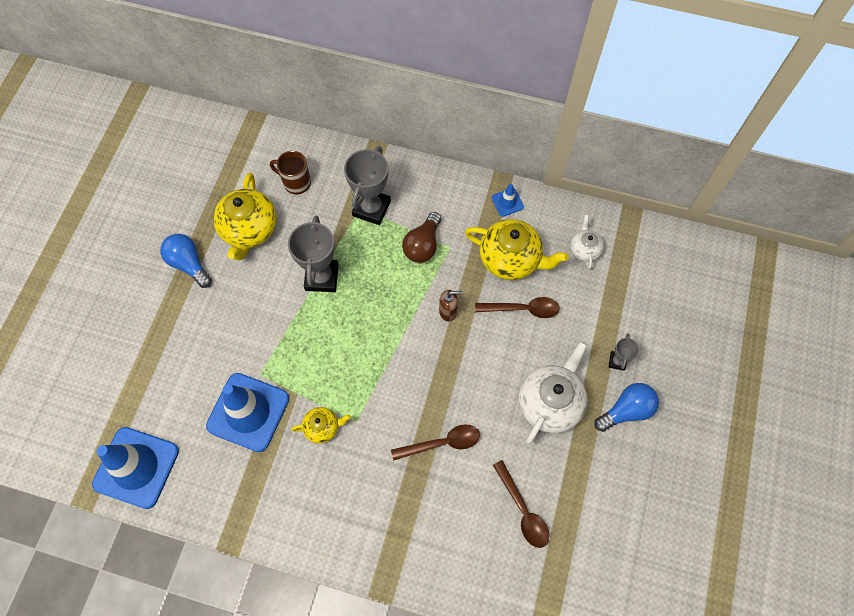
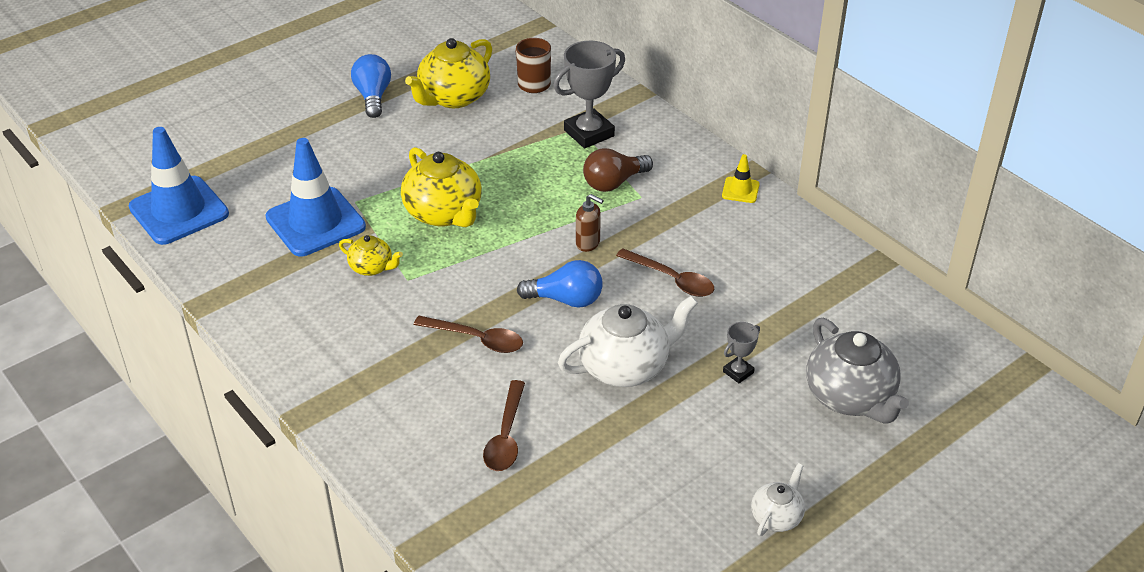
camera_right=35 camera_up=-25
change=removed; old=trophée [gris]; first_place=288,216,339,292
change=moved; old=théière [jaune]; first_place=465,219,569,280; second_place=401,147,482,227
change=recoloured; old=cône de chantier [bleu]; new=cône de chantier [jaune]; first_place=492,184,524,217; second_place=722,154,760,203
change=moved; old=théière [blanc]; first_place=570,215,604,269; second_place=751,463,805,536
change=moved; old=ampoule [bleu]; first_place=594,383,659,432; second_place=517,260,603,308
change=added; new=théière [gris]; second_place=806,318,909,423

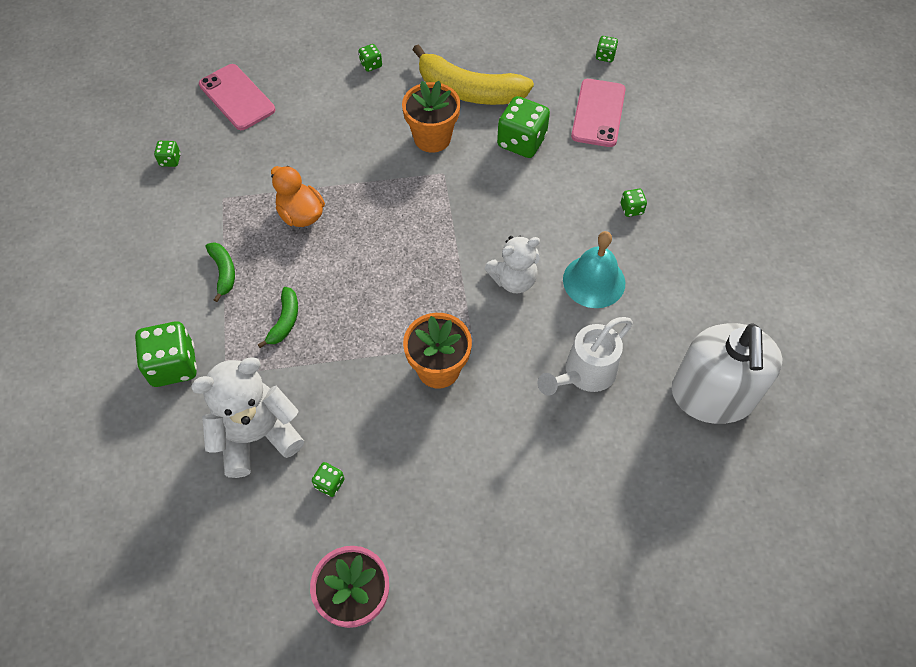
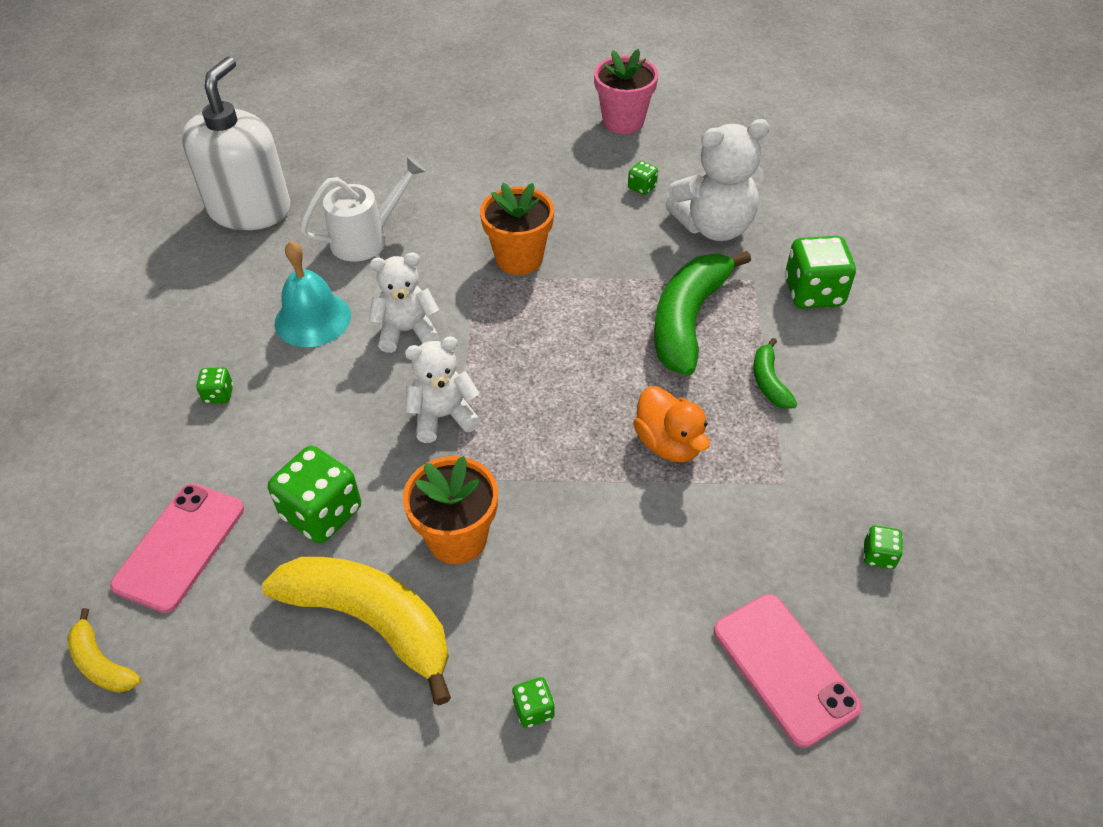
camera_right=-170 camera_up=-10
change=resized; old=banane [vert]; first_place=257,287,298,348; second_place=654,251,751,376; factor=2.1
change=replaced; old=dé [vert]; new=banane [jaune]; first_place=596,36,618,62; second_place=67,608,141,693
change=added; new=ours en peluche [blanc]; second_place=405,336,481,443

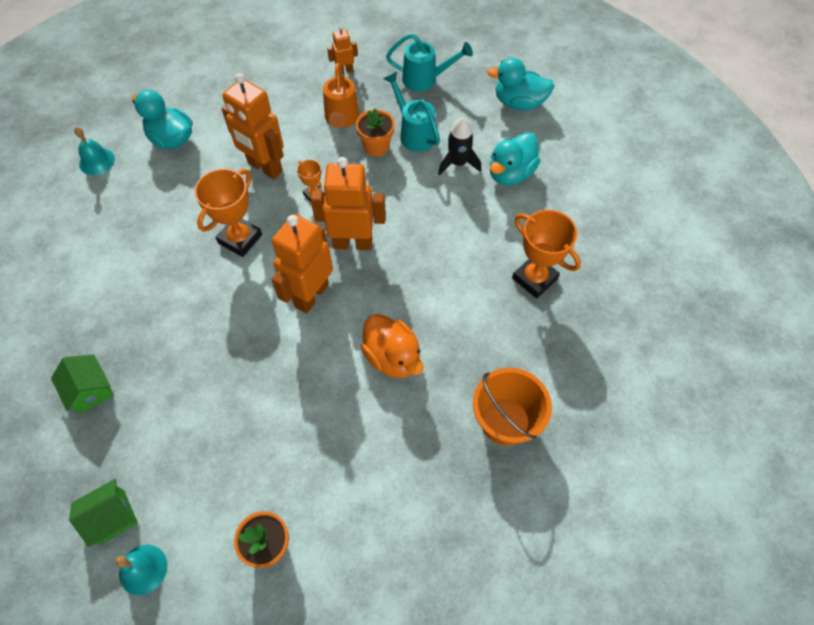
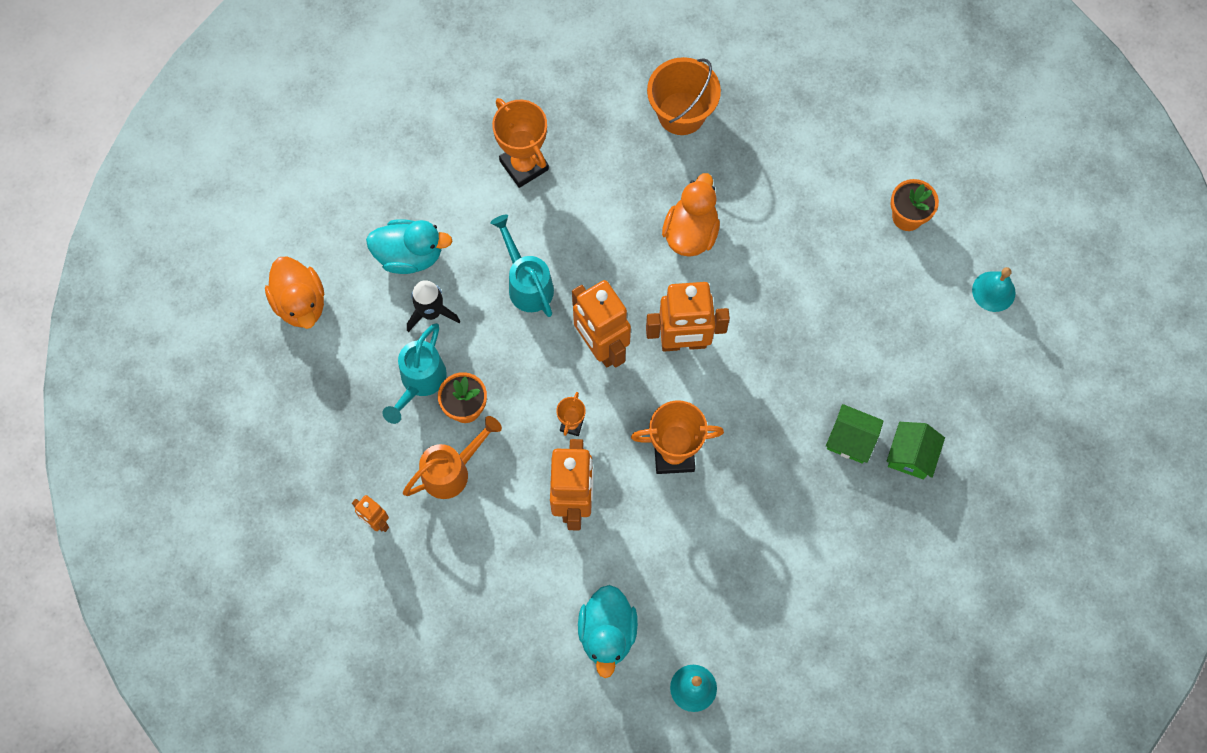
camera_right=-125 camera_up=10
change=moved; old=maison [vert]; first_place=69,479,138,547; second_place=826,404,884,464
change=moved; old=arrosoir [turquoise]; first_place=386,33,473,91; second_place=490,215,554,317
change=recoloured; old=canard [turquoise]; new=canard [orange]; first_place=487,58,554,110; second_place=265,256,324,329
change=turned; old=trophée [orange]; first_place=512,210,581,298; second_place=492,98,549,188; degrees=-45

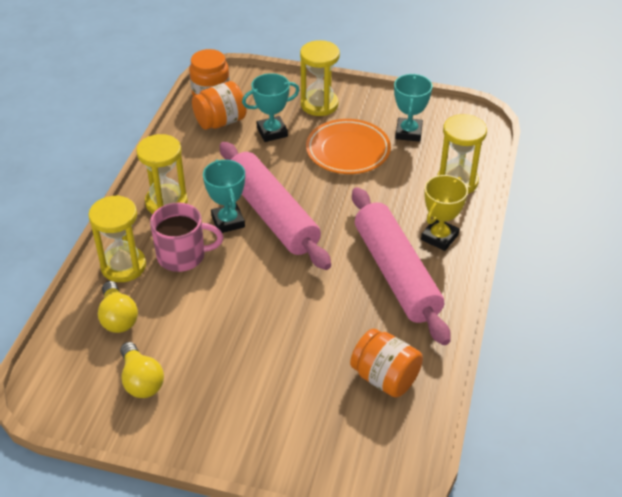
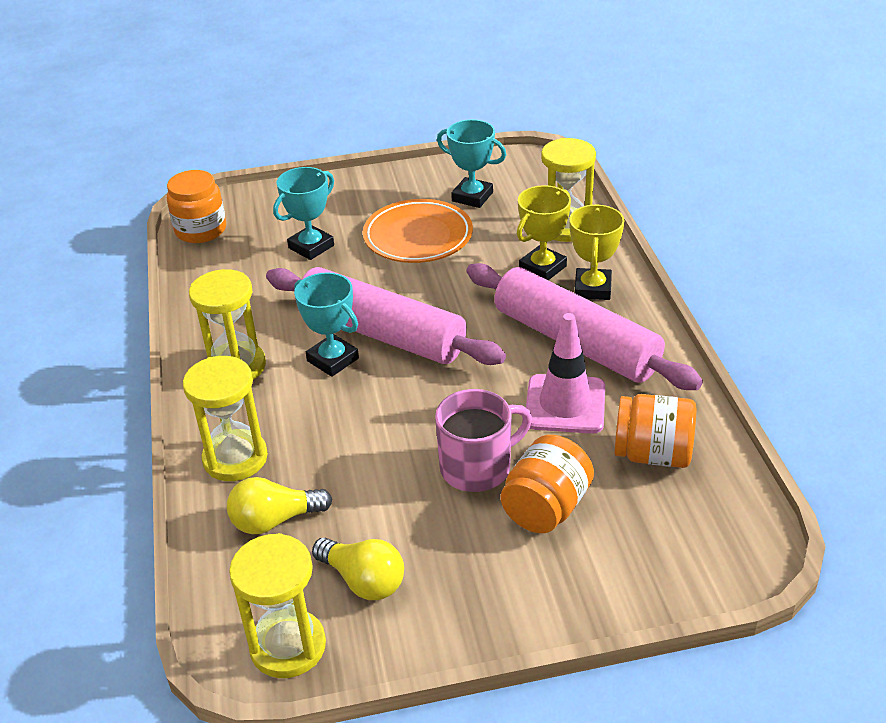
camera_right=-25 camera_up=-5
change=turned; old=ampoule [jaune]; first_place=98,281,138,333; second_place=227,477,332,534; degrees=120
change=moved; old=tasse [rose]; first_place=150,203,223,272; second_place=435,389,532,492
change=moved; old=bocal [orange]; first_place=192,81,247,130; second_place=501,435,594,533
change=moved; old=sablier [jaune]; first_place=300,40,340,116; second_place=229,533,326,678
change=turned; old=trophée [turquoise]; first_place=394,74,432,142; second_place=437,119,506,208; degrees=-45
change=added; new=trophée [jaune]; second_place=517,185,571,280
change=added; new=cône de chantier [rose]; second_place=526,313,605,434

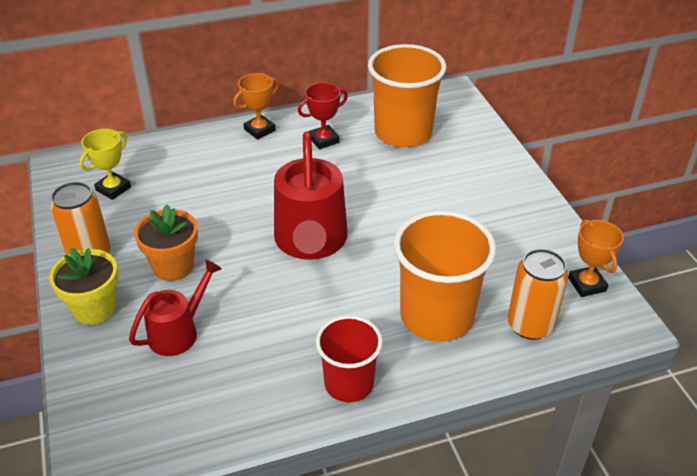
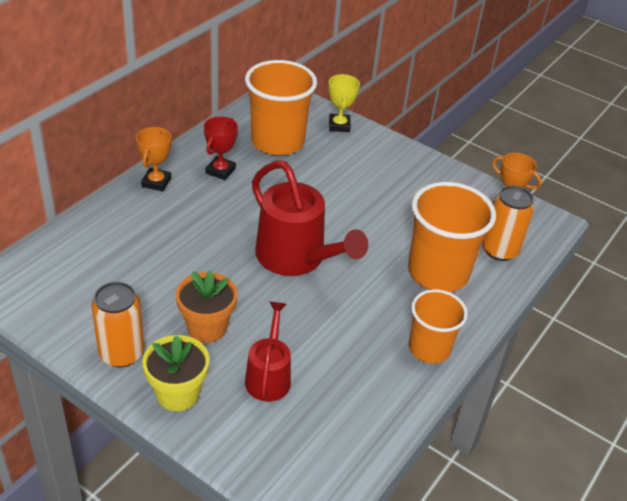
camera_right=-40 camera_up=0
change=moved; old=trophée [jaune]; first_place=79,129,131,200; second_place=329,74,360,132
change=recoloured; old=gobelet [rouge]; new=gobelet [orange]; first_place=316,315,383,402; second_place=409,289,468,363

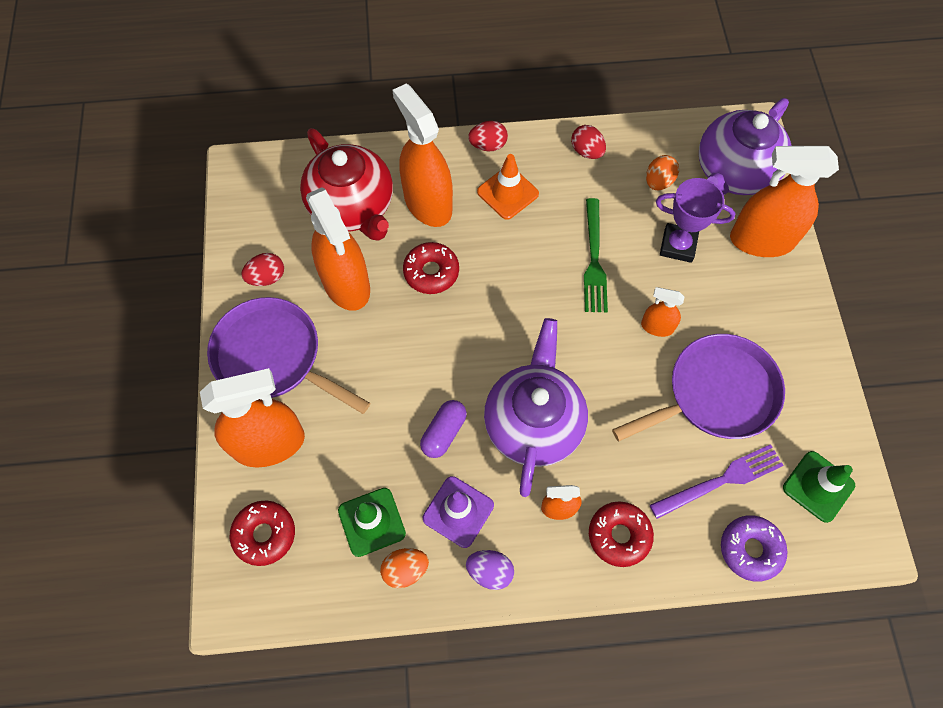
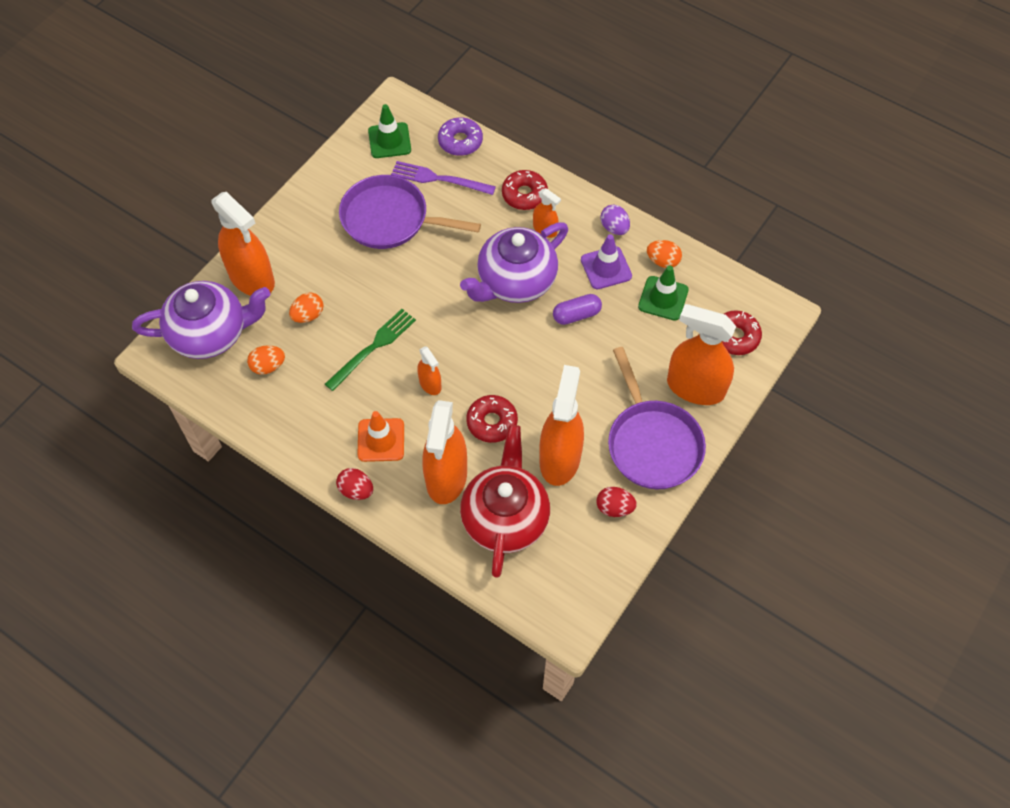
camera_right=-140 camera_up=-5
change=removed; old=œuf [rouge]; first_place=571,125,606,159
change=moved; old=vaporisateur [orange]; first_place=641,287,684,337; second_place=417,346,441,395
change=replaced; old=trophée [violet]; new=œuf [orange]; first_place=656,178,736,263; second_place=289,293,324,323

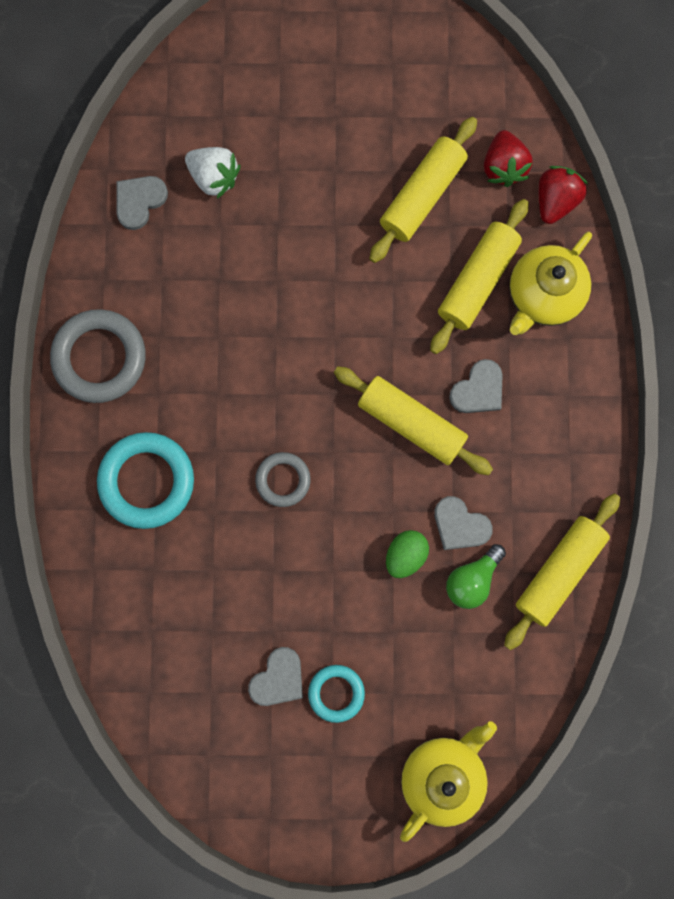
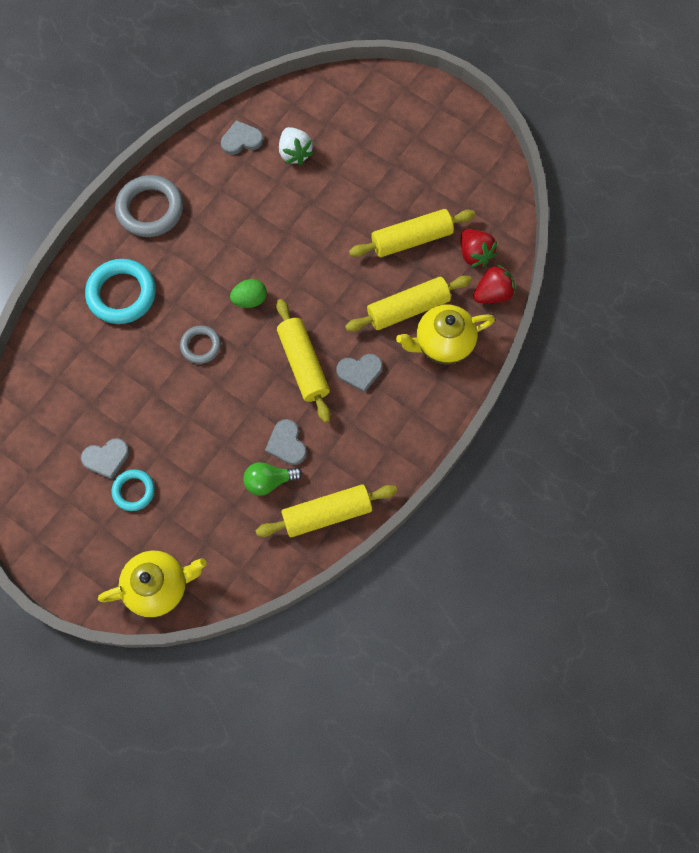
camera_right=35 camera_up=-10
change=moved; old=œuf [vert]; first_place=386,530,429,578; second_place=230,279,267,308
change=turned; old=fraise [rouge]; first_place=484,130,533,187; second_place=460,229,497,268; degrees=-60

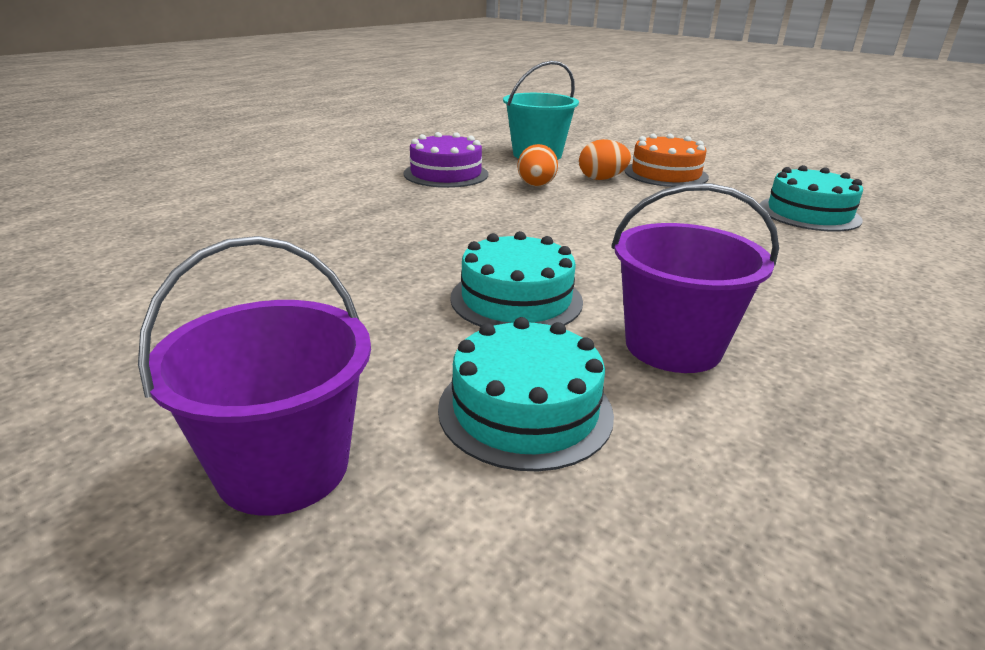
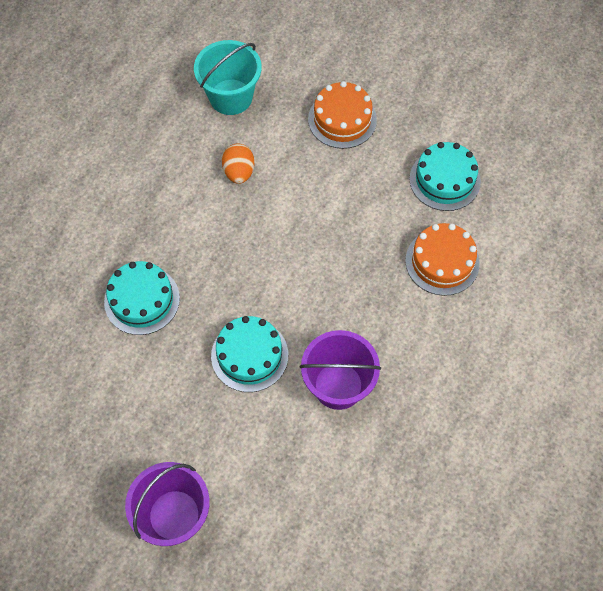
camera_right=-10 camera_up=35
change=removed; old=gâteau [violet]; first_place=404,132,488,188
change=moved; old=gâteau [turquoise]; first_place=438,317,614,471; second_place=104,261,180,335
change=removed; old=œuf [orange]; first_place=579,139,631,180
change=added; new=gâteau [orange]; second_place=405,223,480,296

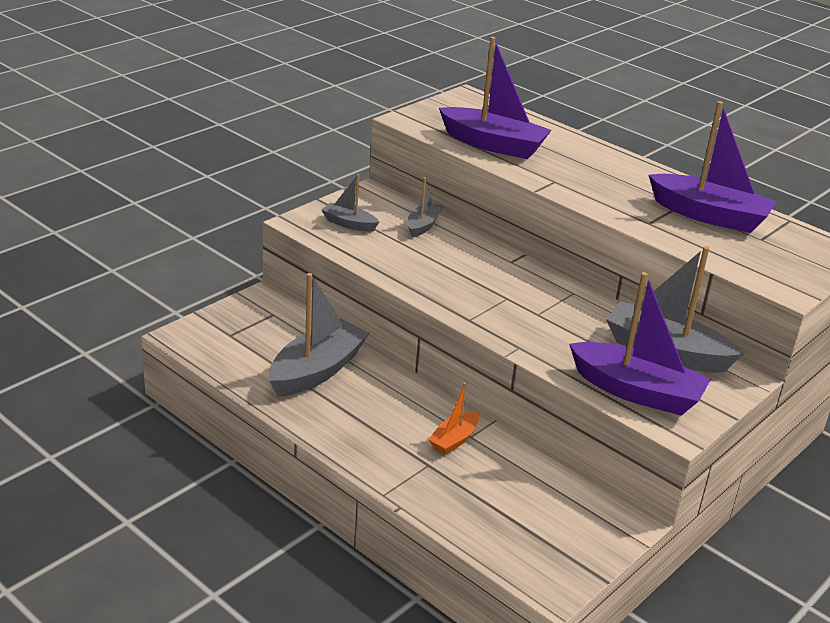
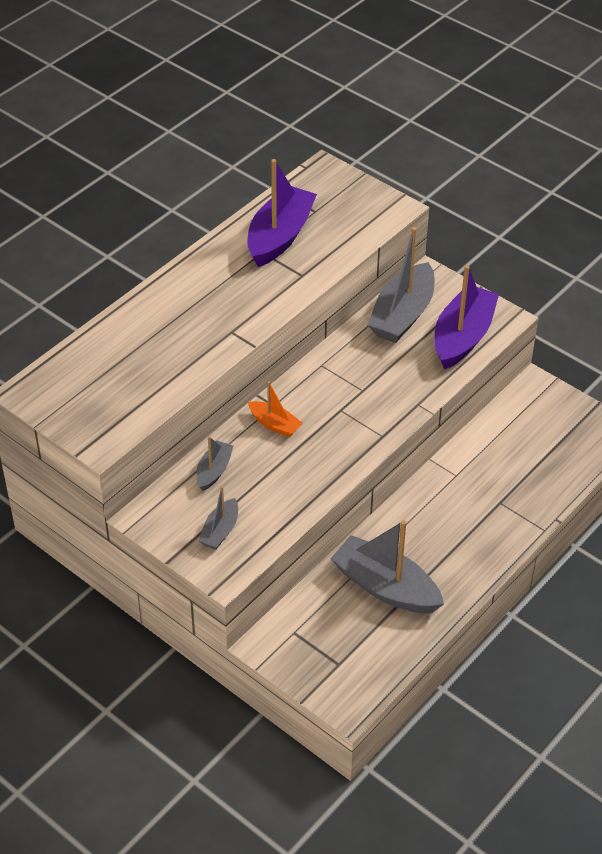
camera_right=-90 camera_up=15
change=turned; old=bateau [gris]; first_place=408,177,443,237; second_place=196,436,233,491; degrees=90
change=moved; old=bateau [orange]; first_place=428,383,479,455; second_place=248,381,303,437
change=removed; old=bateau [violet]; first_place=439,37,552,159

